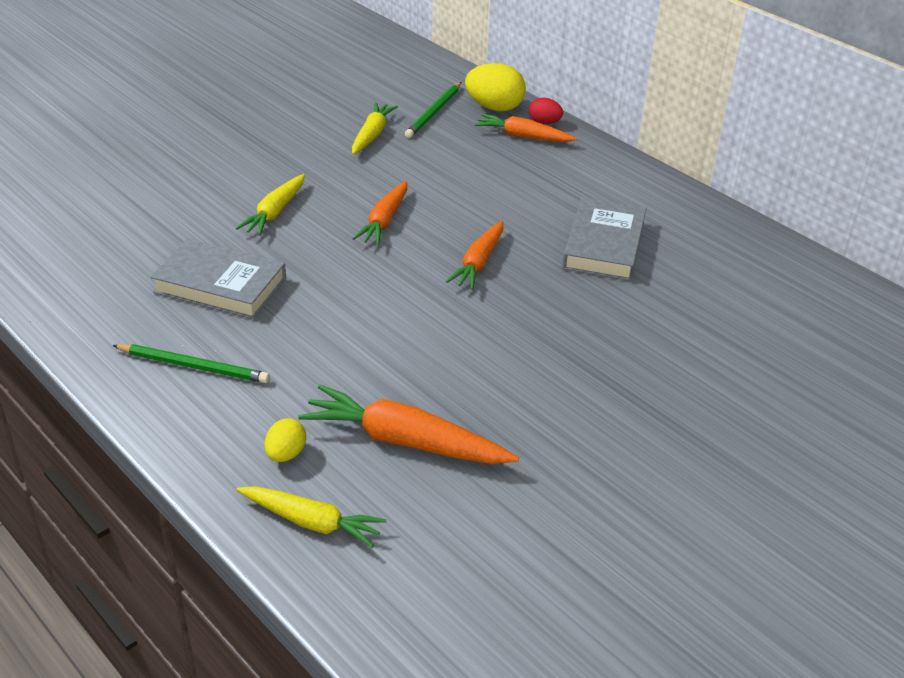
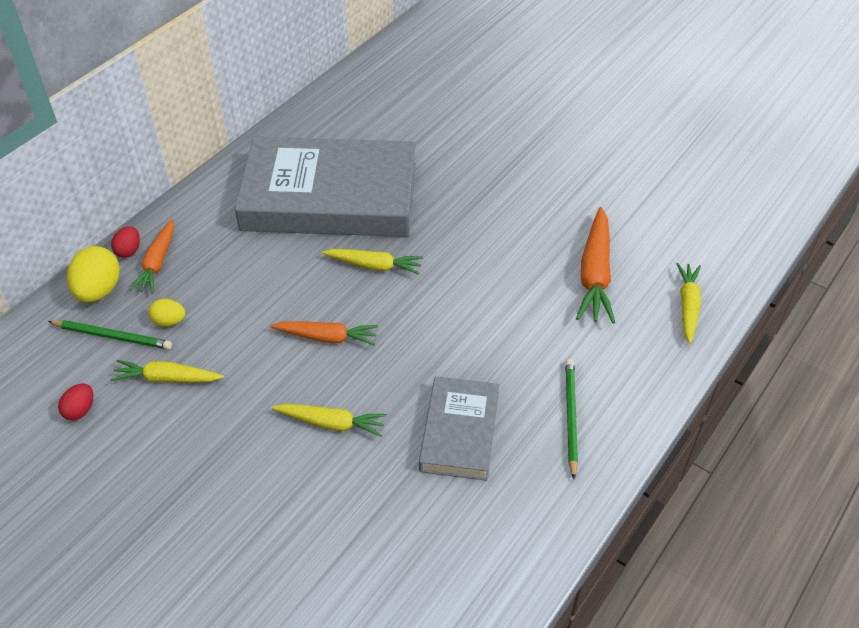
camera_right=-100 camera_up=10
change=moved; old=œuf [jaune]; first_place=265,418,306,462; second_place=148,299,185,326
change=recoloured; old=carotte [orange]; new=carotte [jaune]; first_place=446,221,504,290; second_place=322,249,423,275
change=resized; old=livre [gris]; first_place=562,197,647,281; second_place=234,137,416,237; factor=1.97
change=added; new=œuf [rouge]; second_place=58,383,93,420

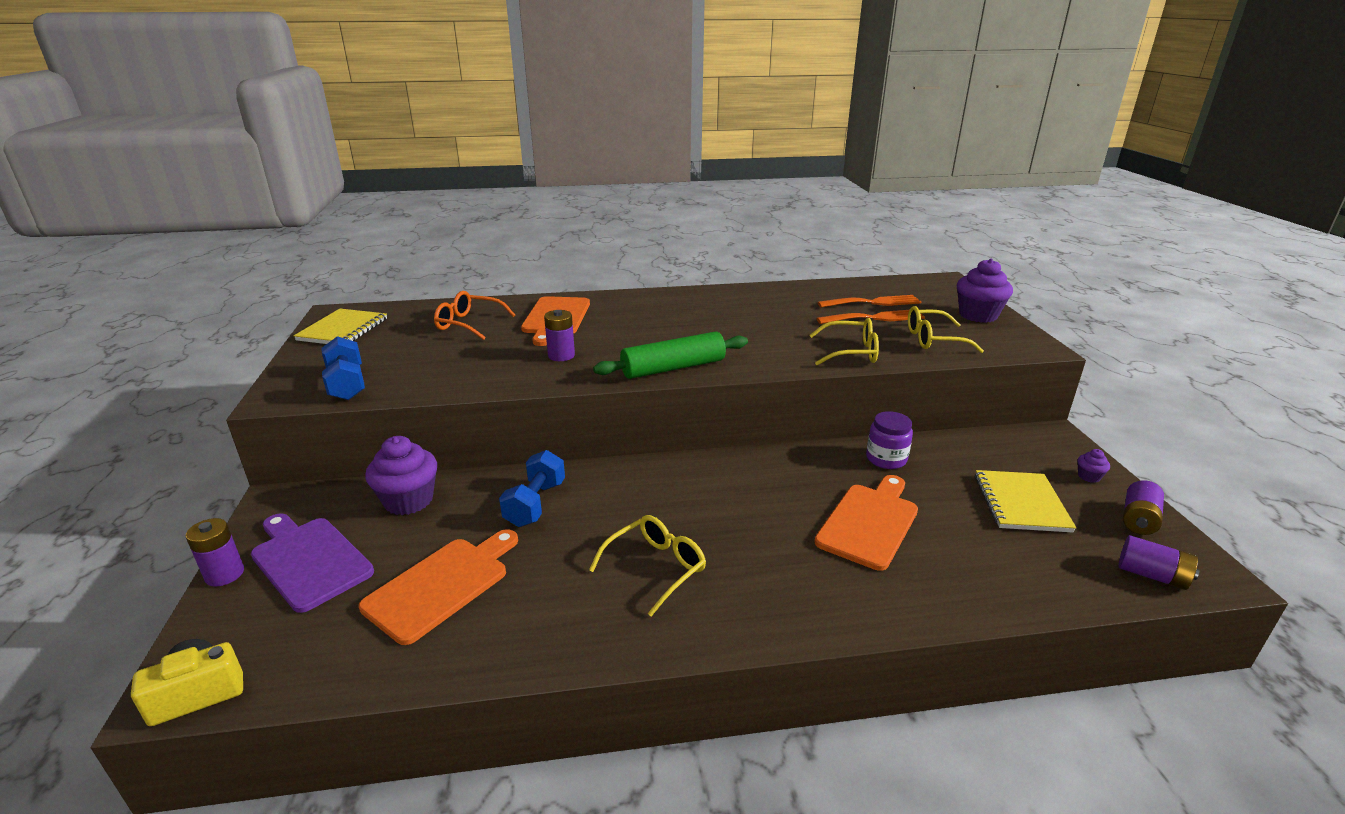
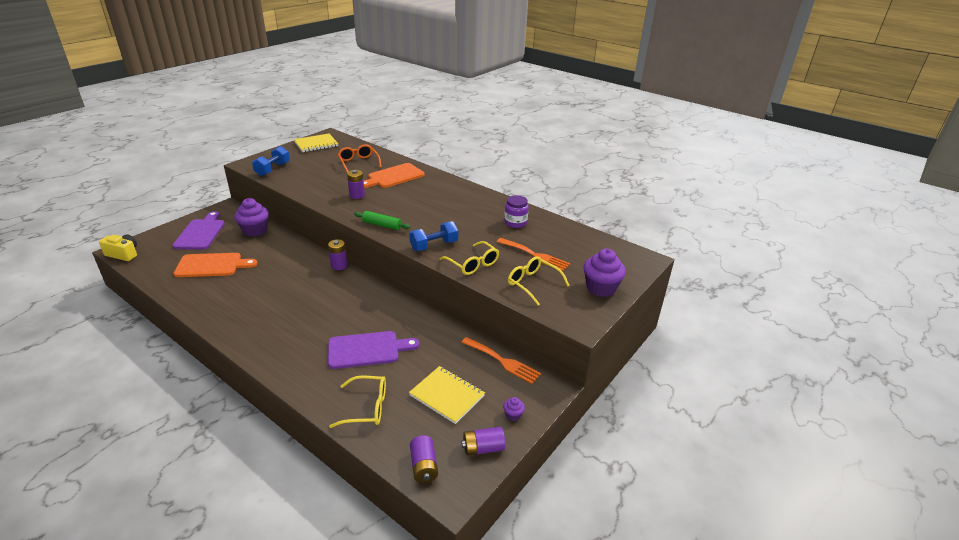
camera_right=45 camera_up=5
change=moved; old=pile [violet]; first_place=185,518,244,587; second_place=328,239,347,270
change=moved; old=haltère [bleu]; first_place=499,450,565,527; second_place=409,221,458,251
change=moved; old=lunettes [jaune]; first_place=589,515,706,616; second_place=329,375,386,428
change=resized; old=rouleau à pâtisserie [vert]; first_place=593,332,748,379; second_place=354,211,410,230; factor=0.64
change=recoloured; old=planche à découper [orange]; new=planche à découper [violet]; first_place=815,475,918,571; second_place=328,331,419,369
change=moved; old=fourchette [orange]; first_place=817,295,921,308; second_place=461,337,541,384
change=moved; old=bocal [violet]; first_place=866,411,913,469; second_place=504,195,529,228
change=turned; old=carnet [jaune]; first_place=975,470,1076,532; second_place=409,366,485,424; degrees=75

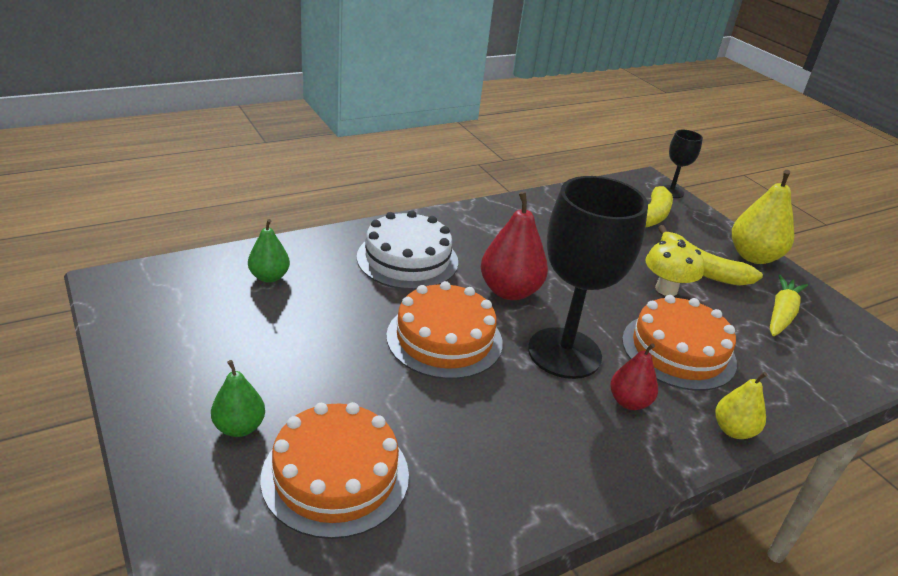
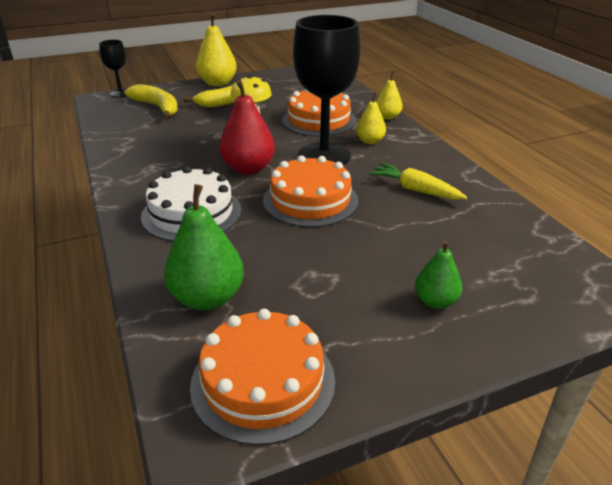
camera_right=-80 camera_up=0
change=resized; old=poire [vert]; first_place=248,219,290,282; second_place=164,184,244,310; factor=1.68
change=moved; old=gâteau [orange]; first_place=260,402,409,539; second_place=190,309,335,445
change=recoloured; old=poire [rouge]; new=poire [jaune]; first_place=610,343,658,410; second_place=356,93,386,144
change=moved; old=carotte [jaune]; first_place=770,275,808,336; second_place=368,163,467,200

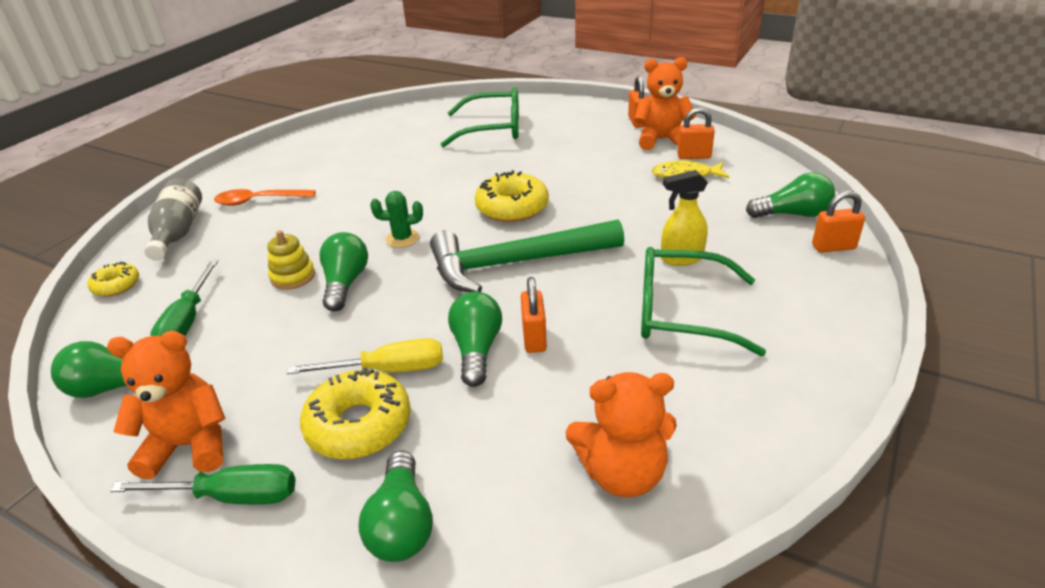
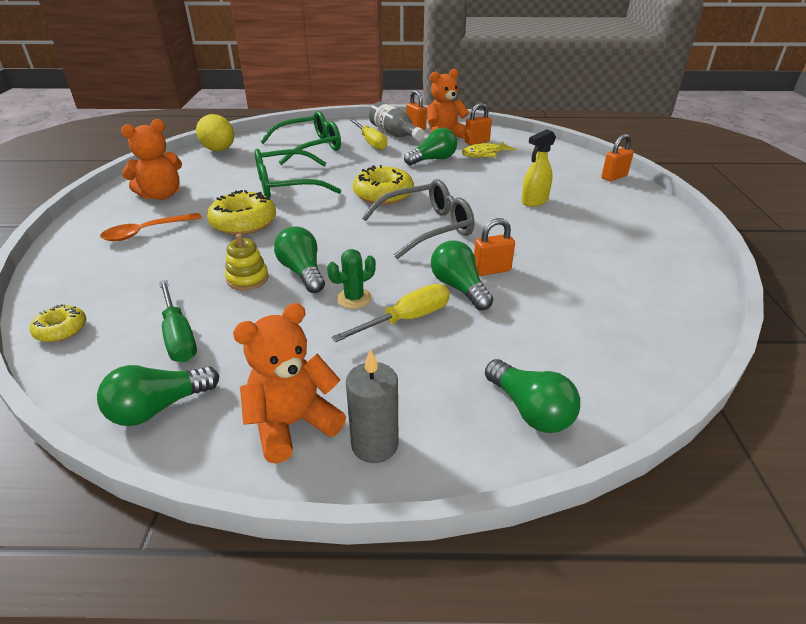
camera_right=-30 camera_up=0
change=replaced; old=tournevis [vert]; new=bougie [gris]; first_place=110,464,295,504; second_place=346,349,398,463
change=moved; old=bouteille [gris]; first_place=144,178,202,261; second_place=369,101,425,141
change=moved; old=beignet [jaune]; first_place=300,368,411,459; second_place=207,190,276,235
change=moved; old=cactus [vert]; first_place=370,191,423,248; second_place=327,249,376,309
change=replaced; old=marteau [vert]; new=lunettes [gris]; first_place=430,219,624,292; second_place=362,179,475,259
change=turned; old=cadenas [orange]; first_place=521,277,547,353; second_place=474,218,515,276; degrees=-75
change=moved; old=ours en peluche [orange]; first_place=566,372,677,497; second_place=121,119,182,200
change=moved; old=lunettes [vert]; first_place=641,247,766,356; second_place=255,149,341,197
change=moved; old=ampoule [vert]; first_place=746,172,835,218; second_place=404,128,457,166
change=added; new=œuf [jaune]; second_place=196,114,234,151
change=added; new=tournevis [jaune]; second_place=350,120,387,150

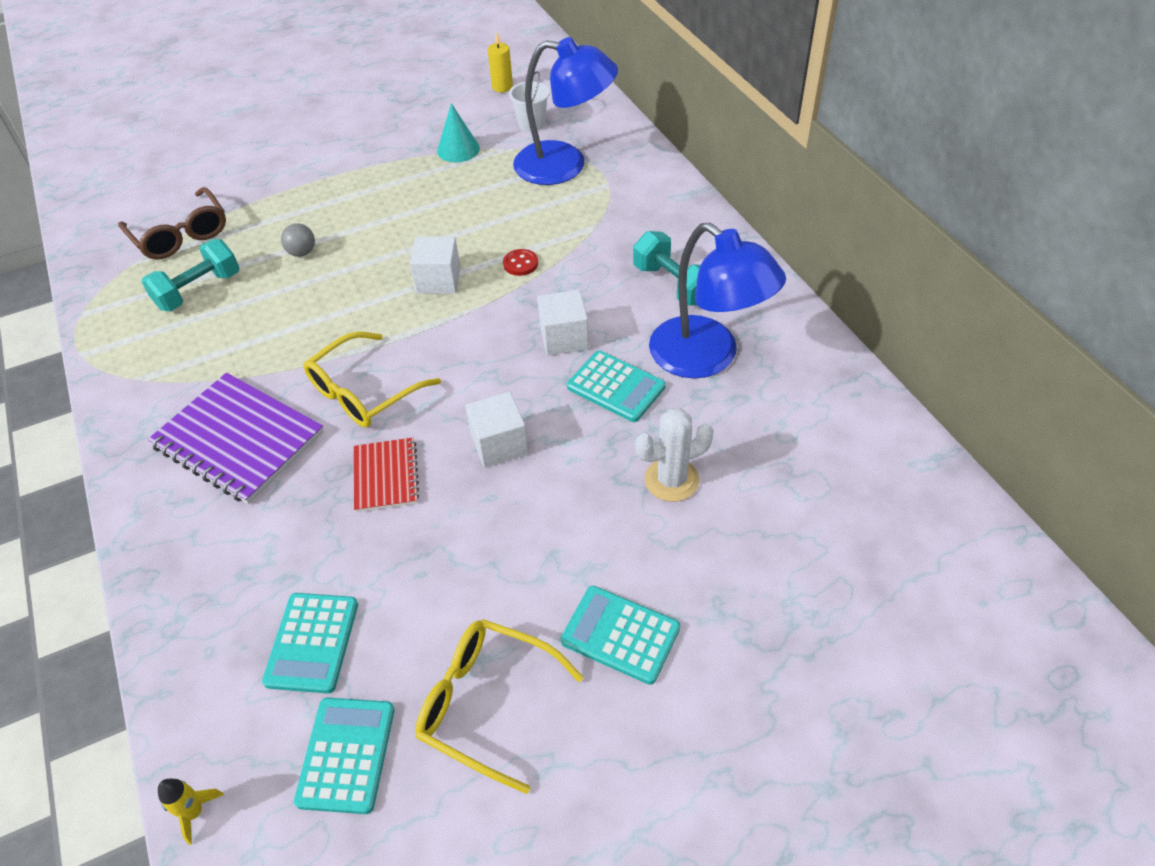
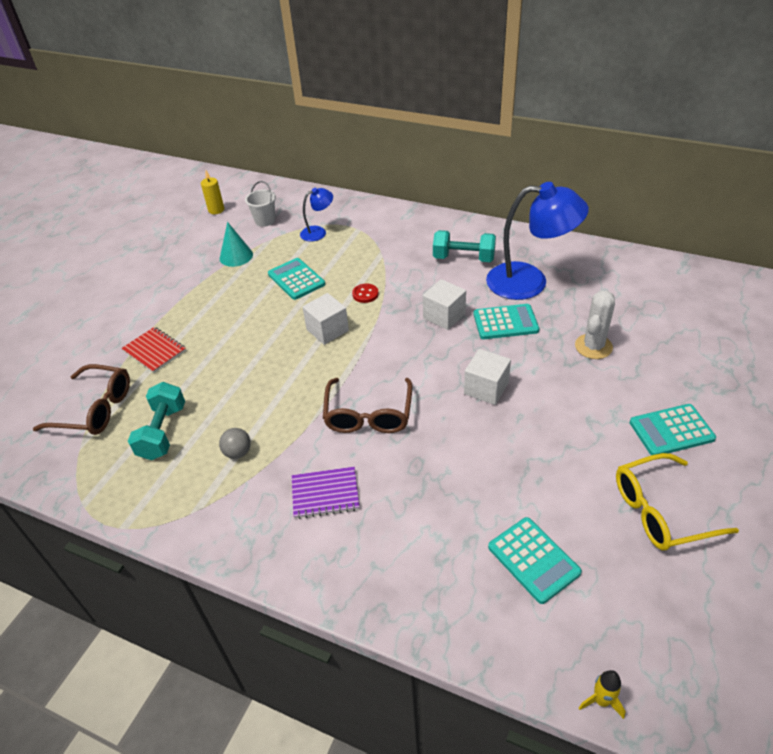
camera_right=-40 camera_up=-5
change=resized; old=carnet [violet]; first_place=148,373,324,504; second_place=292,467,359,519; factor=0.56
change=moved; old=balle [gris]; first_place=281,223,315,257; second_place=219,428,251,459
change=moved; old=calculatrice [turquoise]; first_place=294,697,395,814; second_place=268,258,325,300
change=recoloured; old=lunettes [jaune]; new=lunettes [marron]; first_place=304,331,441,427; second_place=323,378,413,433
change=moved; old=carnet [rouge]; first_place=354,438,420,512; second_place=122,327,186,373
change=resized; old=lampe [bleu]; first_place=513,37,618,185; second_place=300,188,333,242; factor=0.49

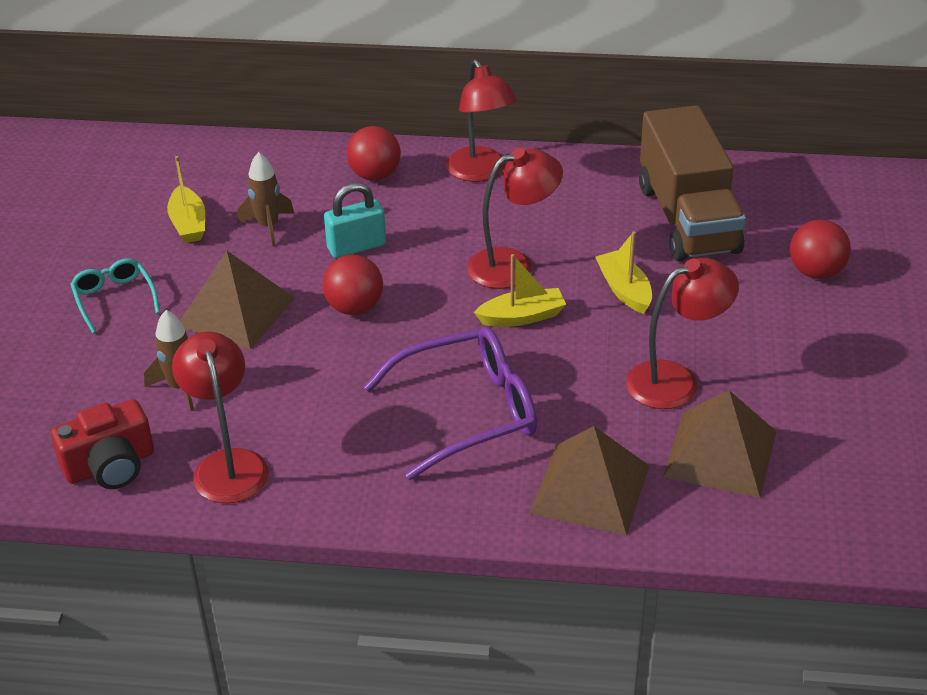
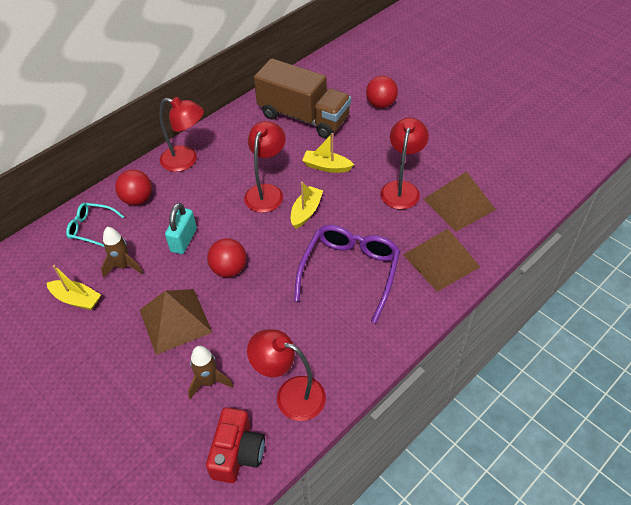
camera_right=-50 camera_up=10
change=moved; old=lunettes [turquoise]; first_place=70,258,160,333; second_place=66,203,124,247

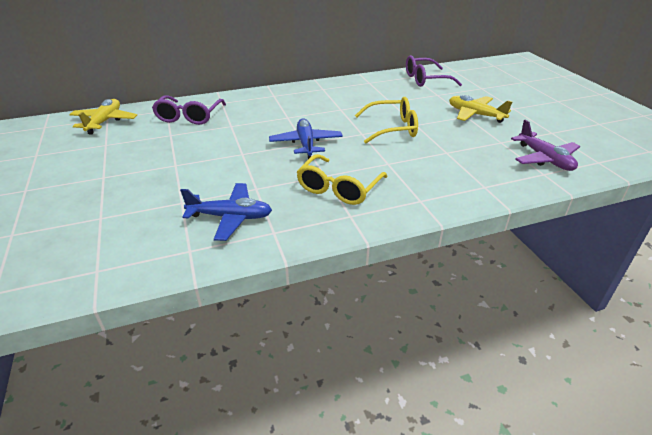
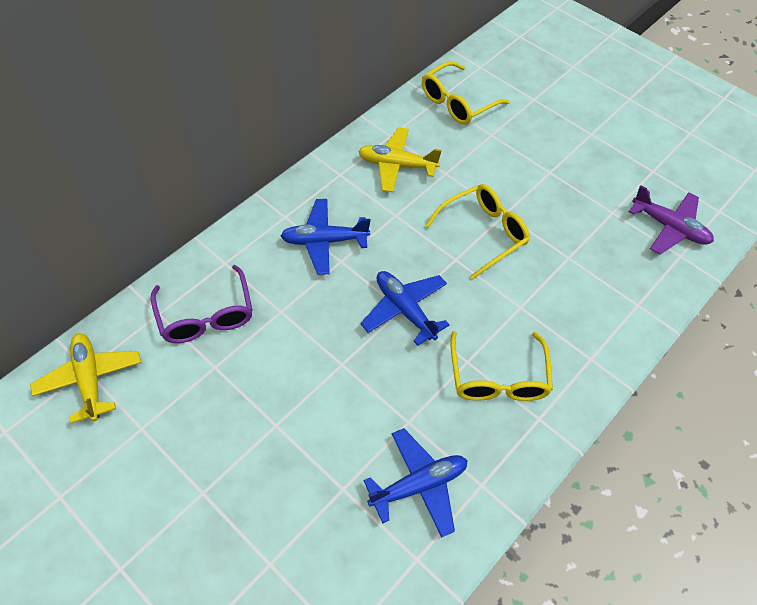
camera_right=-30 camera_up=20
change=recoloured; old=lunettes [violet]; new=lunettes [jaune]; first_place=406,55,462,87; second_place=422,61,510,124
change=moved; old=avion [jaune]; first_place=449,95,512,123; second_place=358,127,442,192
change=added; new=avion [bleu]; second_place=281,199,370,275

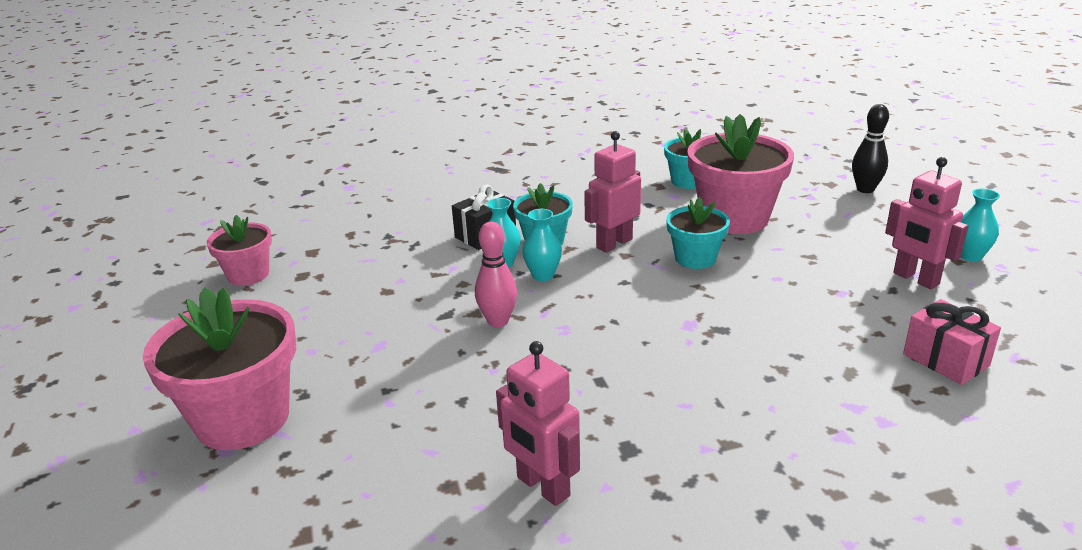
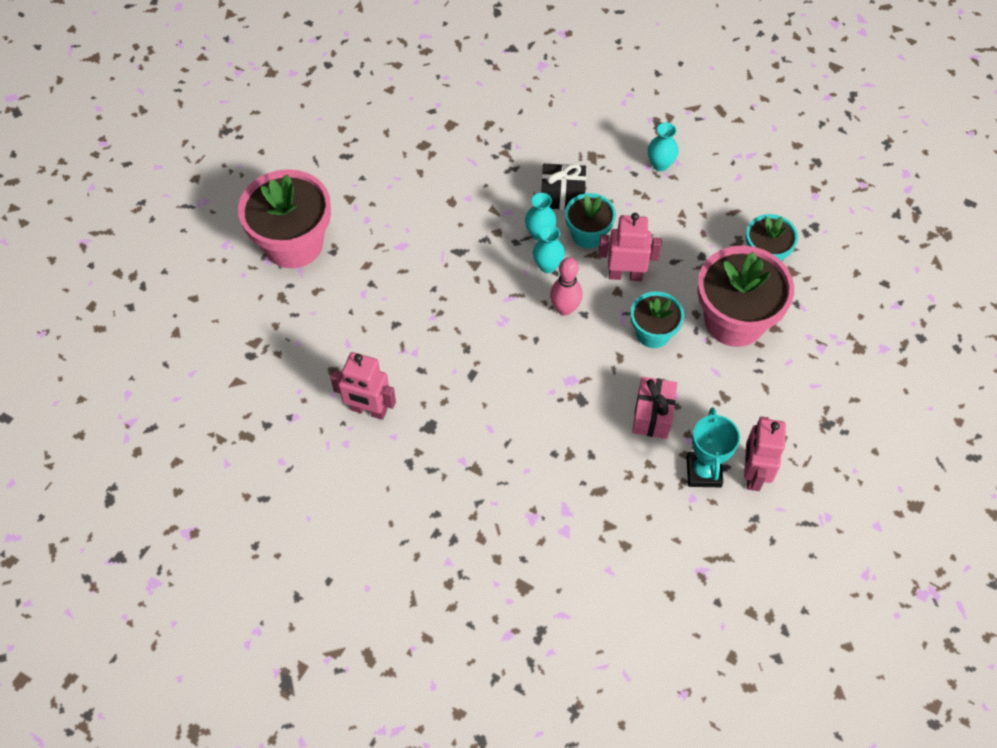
camera_right=45 camera_up=30
change=removed; old=pot de fleurs [rose]; first_place=207,215,272,286
change=moved; old=quille [rose]; first_place=475,222,517,327; second_place=550,258,583,316
change=turned; old=robot [rose]; first_place=496,341,580,506; second_place=330,352,396,420; degrees=-75
change=removed; old=quille [noir]; first_place=852,104,889,193
change=moved; old=cadeau [rose]; first_place=903,299,1001,385; second_place=632,376,678,439
change=moved; old=vase [turquoise]; first_place=961,189,1000,262; second_place=648,123,678,171
change=added; new=trophée [turquoise]; second_place=687,408,740,487

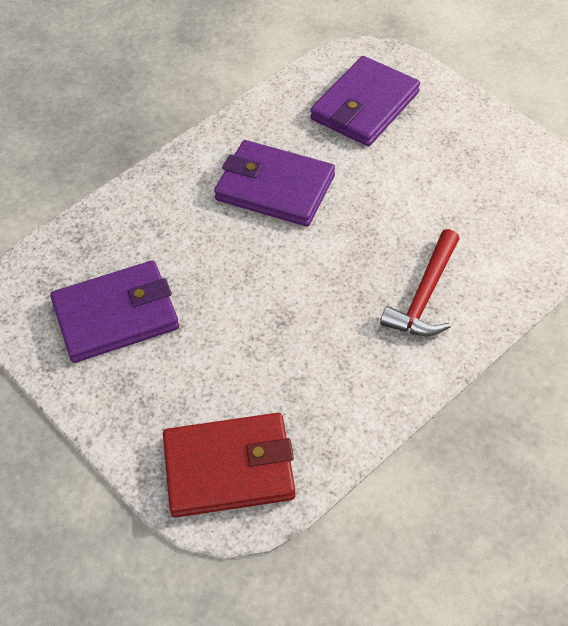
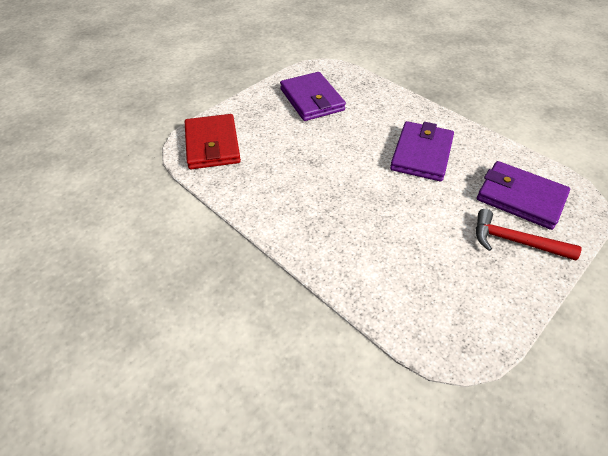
camera_right=85 camera_up=-5
change=moved; old=marteau [rouge]; first_place=380,229,460,336; second_place=476,209,581,261

